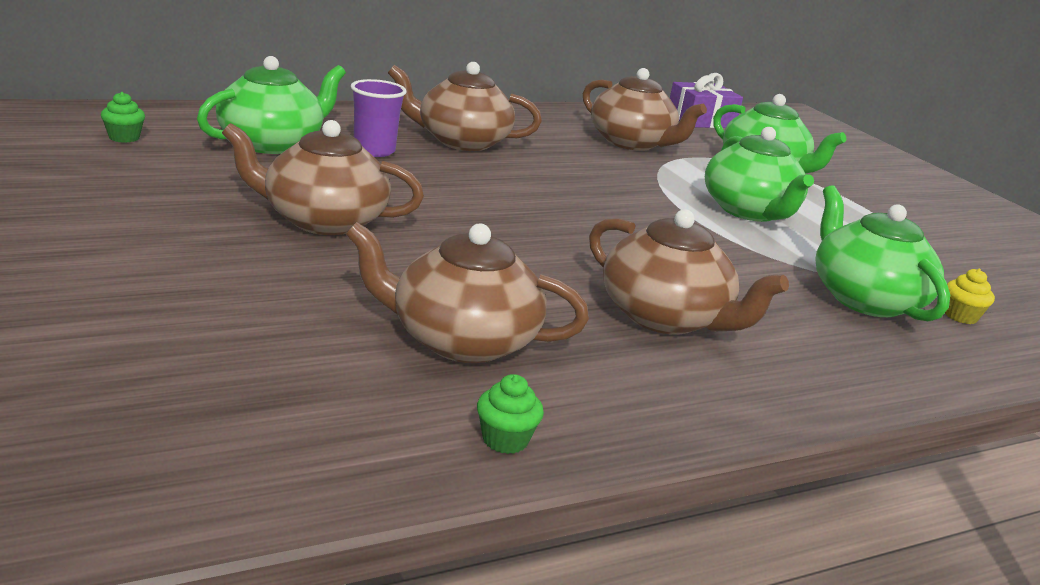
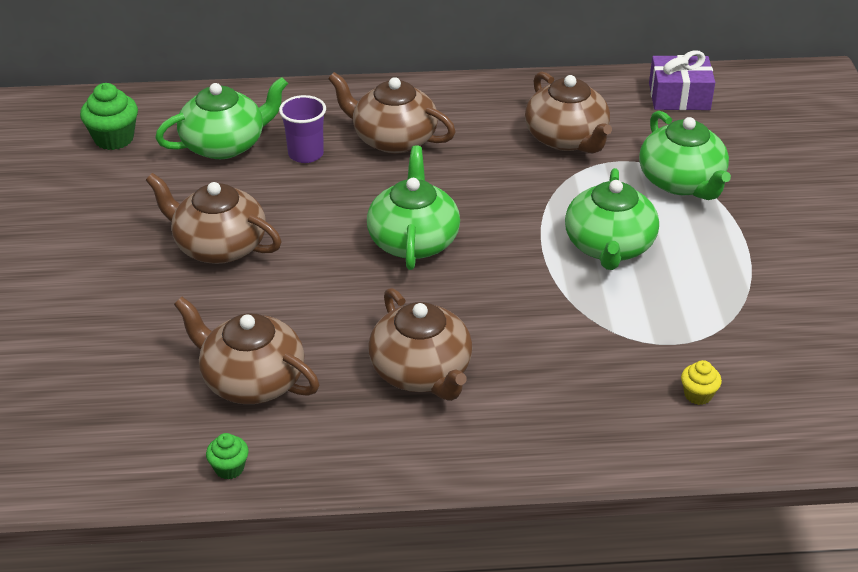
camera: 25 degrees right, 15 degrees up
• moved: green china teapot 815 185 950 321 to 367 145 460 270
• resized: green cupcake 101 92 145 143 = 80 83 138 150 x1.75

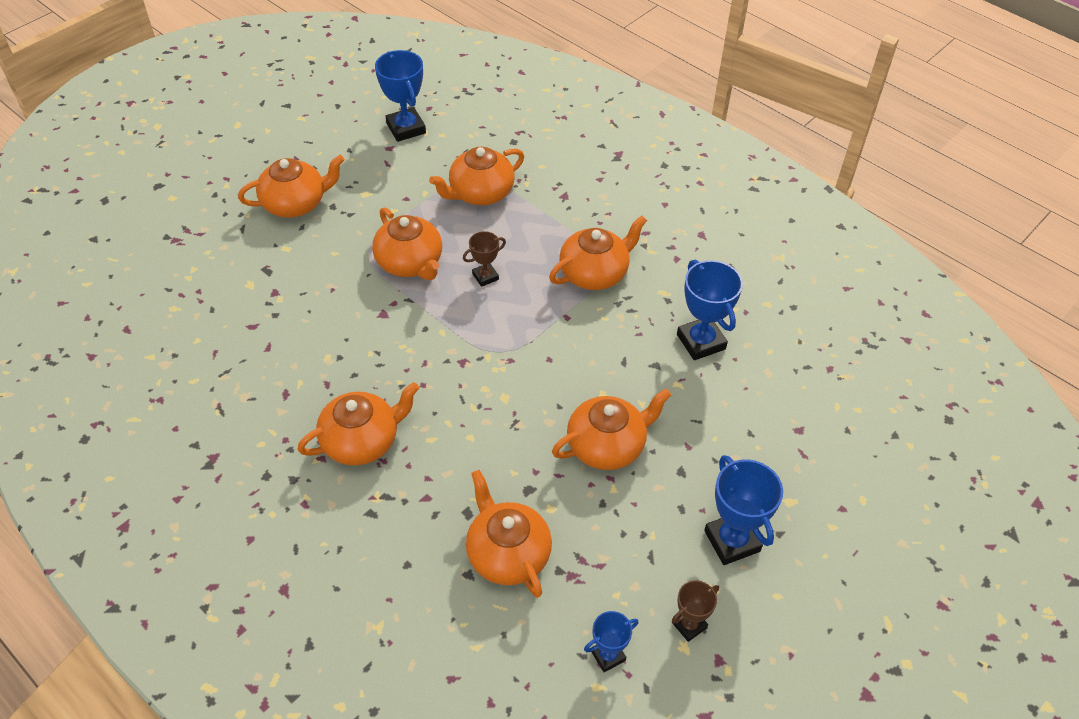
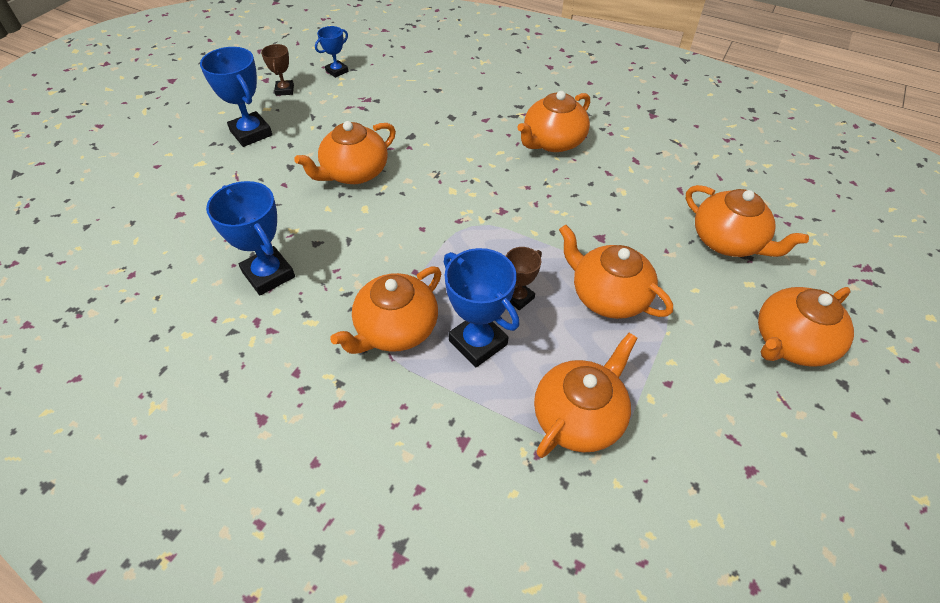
camera: 165 degrees right, 0 degrees up
• moved: cobalt award cup 375 50 426 142 to 444 248 519 367
• moved: bright orange china teapot 466 470 552 598 to 686 185 809 257
• turned: dark brown award cup 672 580 719 642 = 261 44 294 96 45 degrees counterclockwise

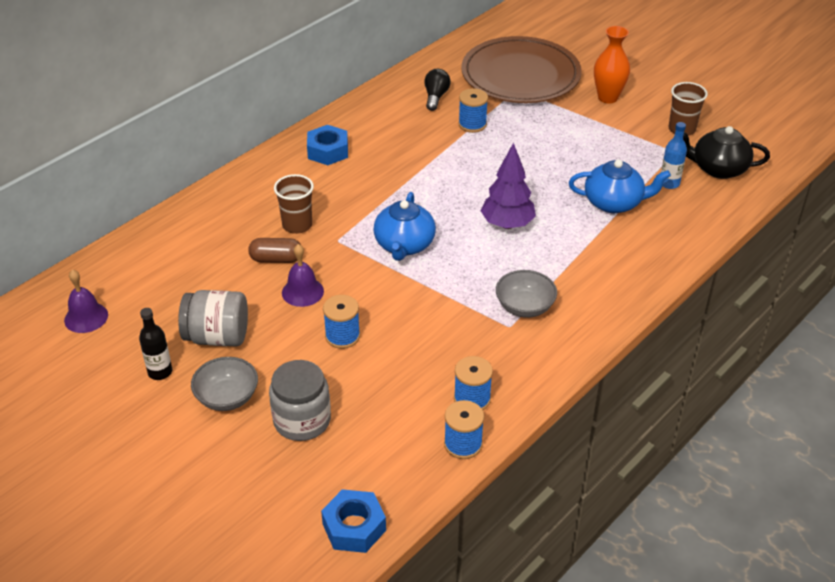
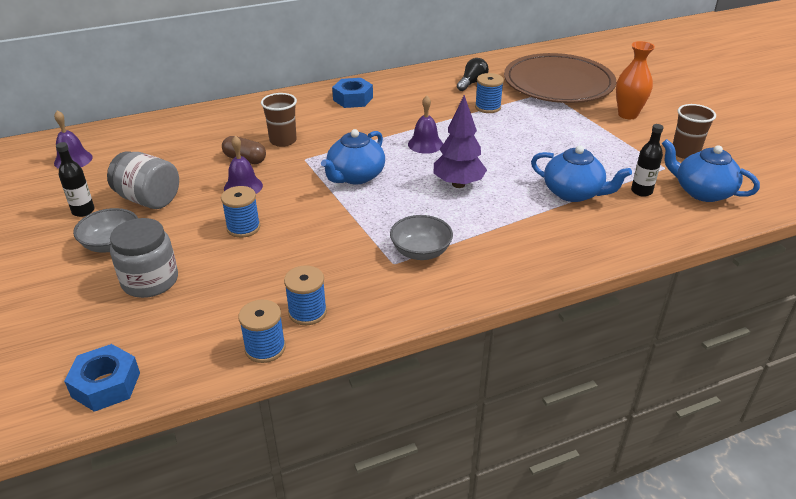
camera: 25 degrees right, 5 degrees down
• added: purple school bell 408 96 443 154
• recoloured: cobalt bottle 661 122 687 189 to black bottle 631 124 664 197
• recoloured: black china teapot 683 126 770 179 to cobalt china teapot 662 139 760 202

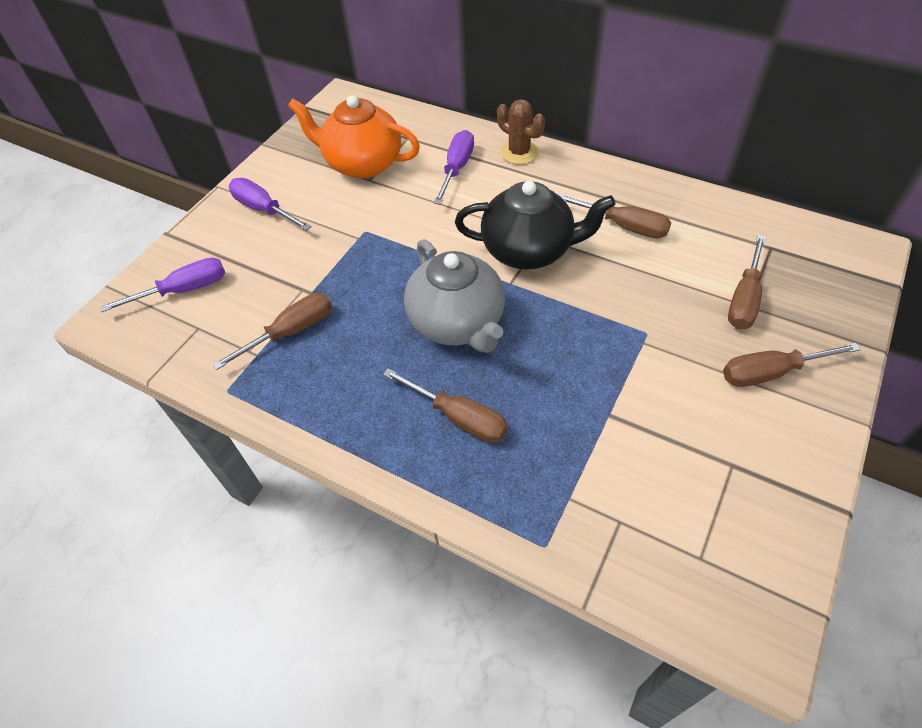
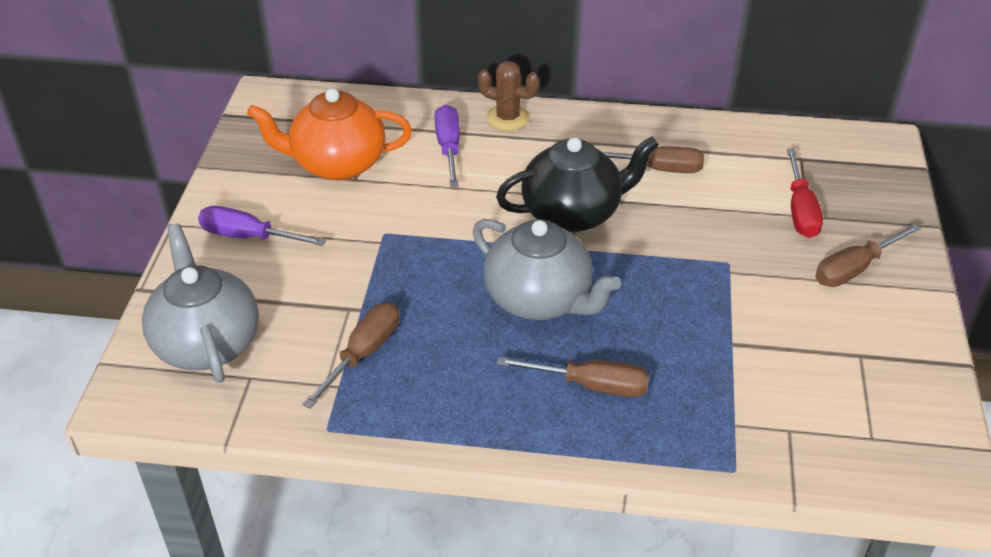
camera: 25 degrees left, 10 degrees down
• replaced: purple screwdriver 100 258 225 312 to gray china teapot 142 224 259 383
• recoloured: dark brown screwdriver 728 235 766 329 to red screwdriver 787 148 823 238

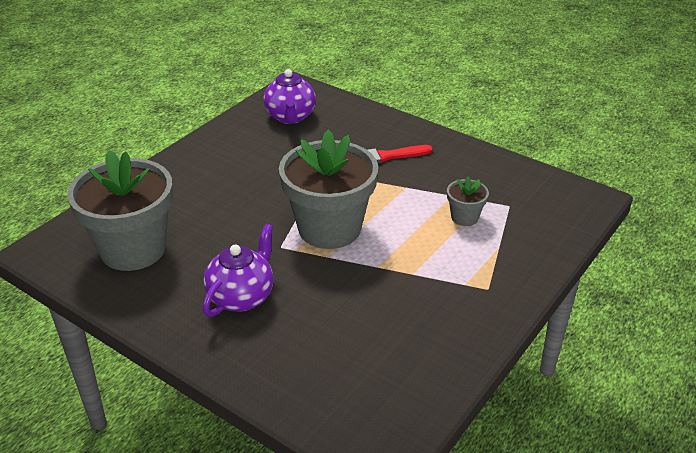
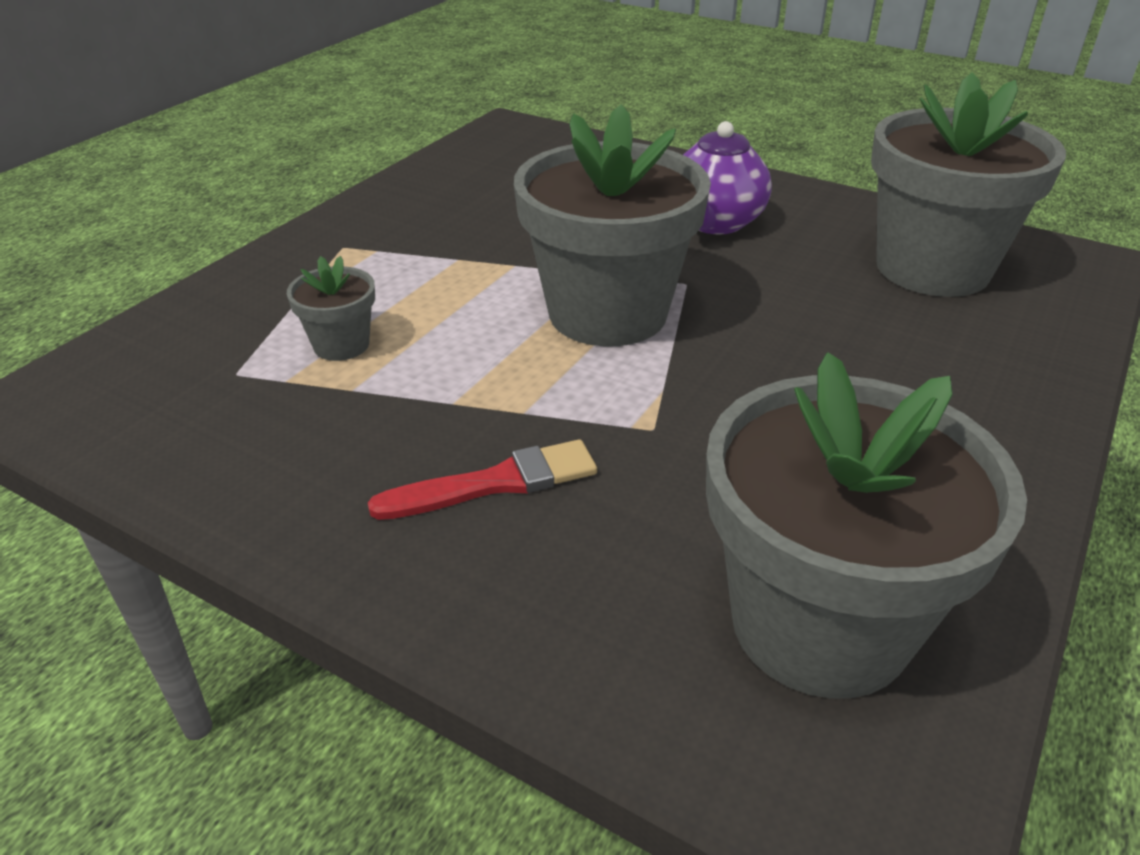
camera: 175 degrees right, 0 degrees up
• replaced: purple china teapot 263 69 316 124 to gray potted plant 706 353 1027 698

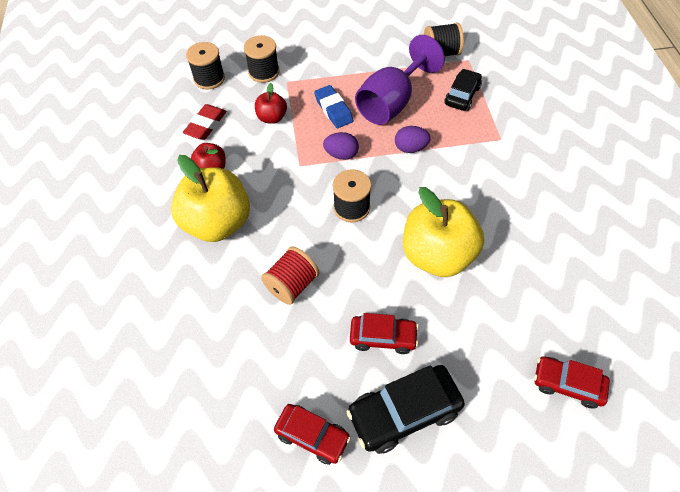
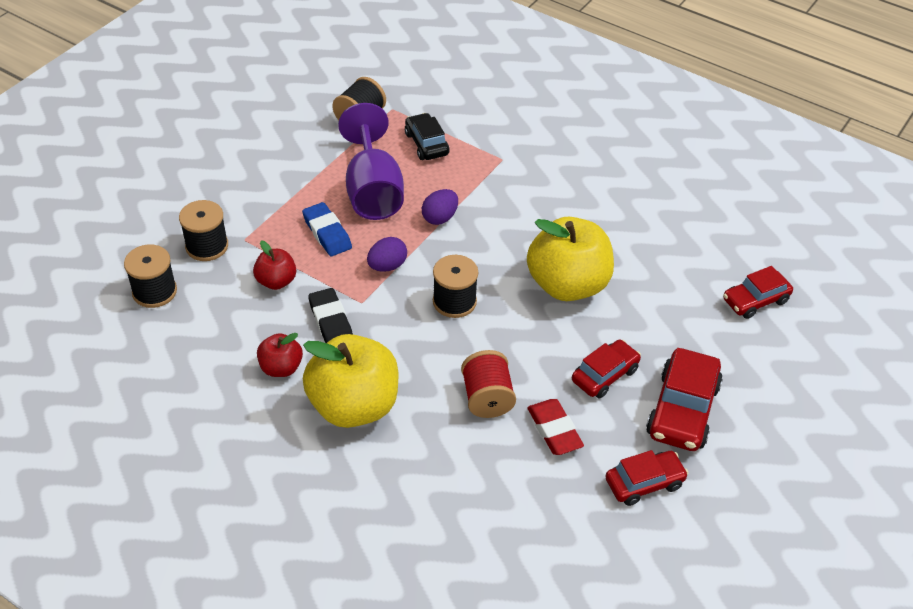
camera: 50 degrees left, 10 degrees down
• added: black pencil eraser 308 288 353 343
• moved: red pencil eraser 183 104 227 140 to 527 399 584 455
• recoloured: black toy car 346 365 465 454 to red toy car 646 348 723 451
• turned: cobalt pencil eraser 314 85 353 128 = 302 202 352 256 45 degrees clockwise

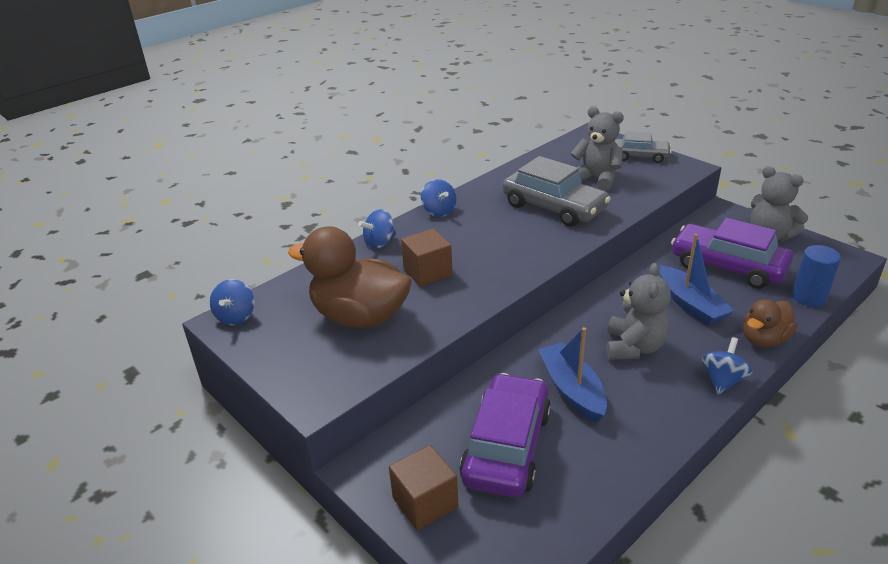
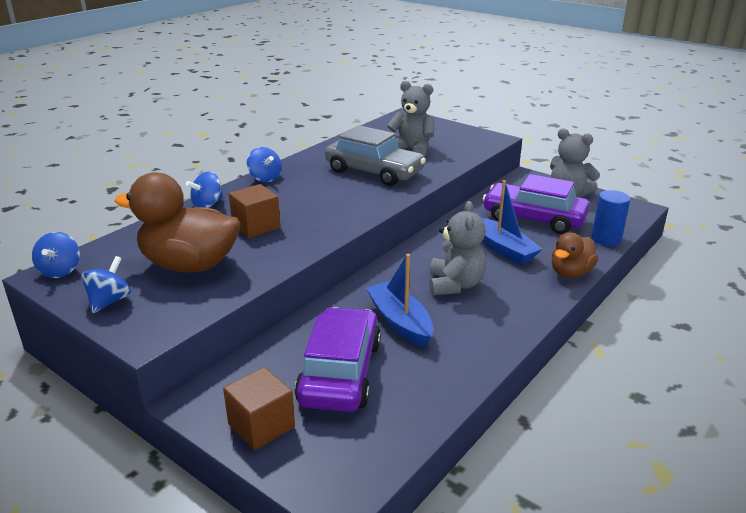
camera: 10 degrees left, 5 degrees down
• removed: gray toy car 614 131 672 163
• moved: cobalt whirligig 702 337 752 394 to 81 256 131 313

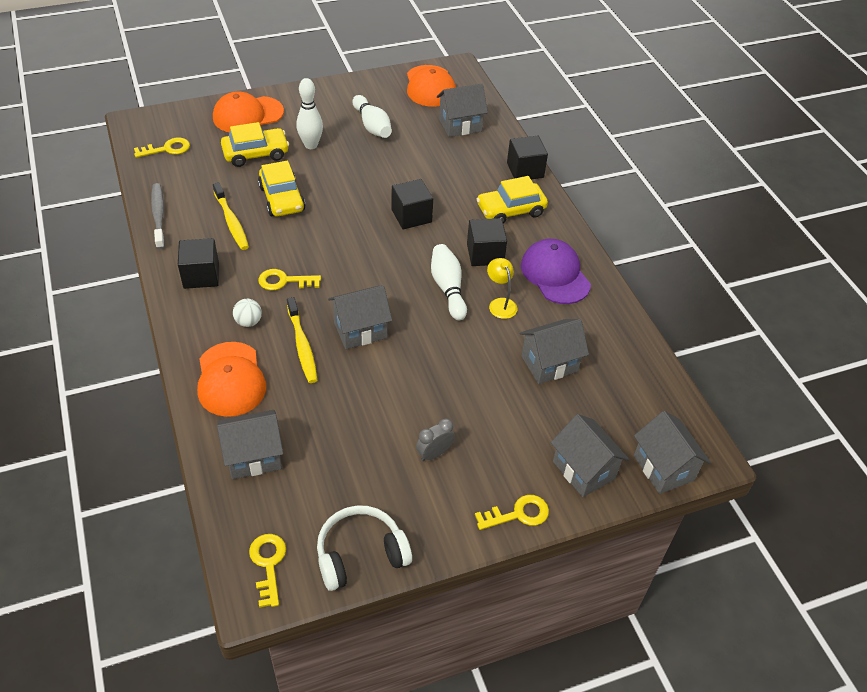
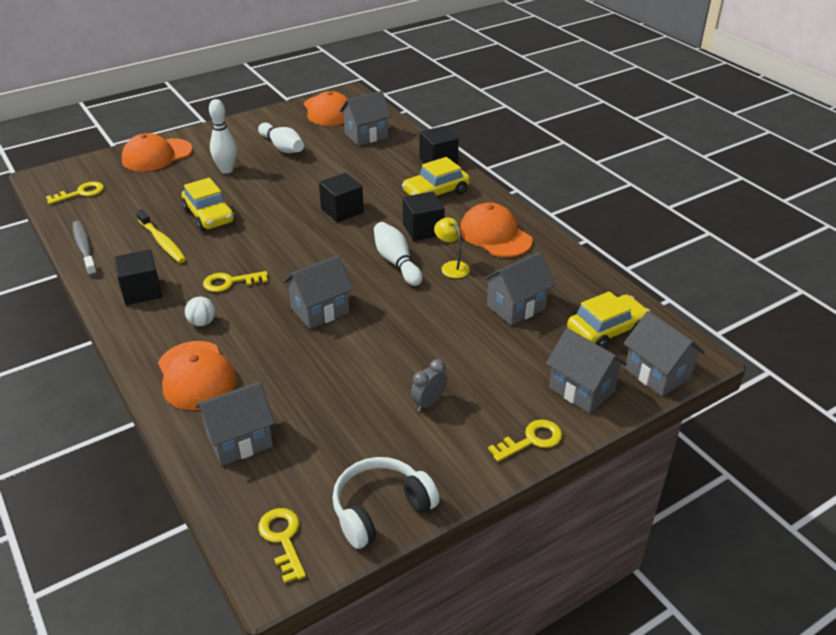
camera: 10 degrees left, 10 degrees down
• removed: yellow toothbrush 287 297 317 383
• moved: yellow toy car 221 122 289 167 to 567 291 650 348
• recoloured: purple cap 521 239 591 304 to bright orange cap 460 203 533 257

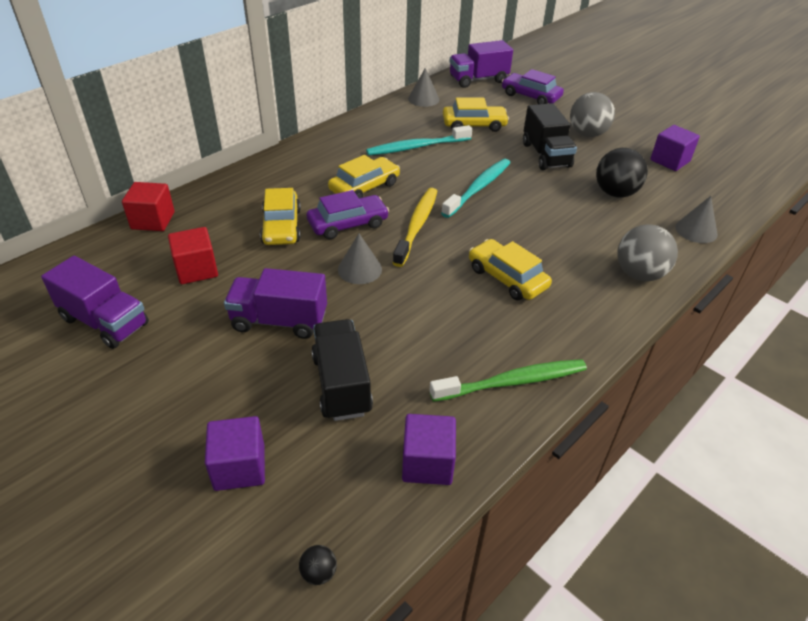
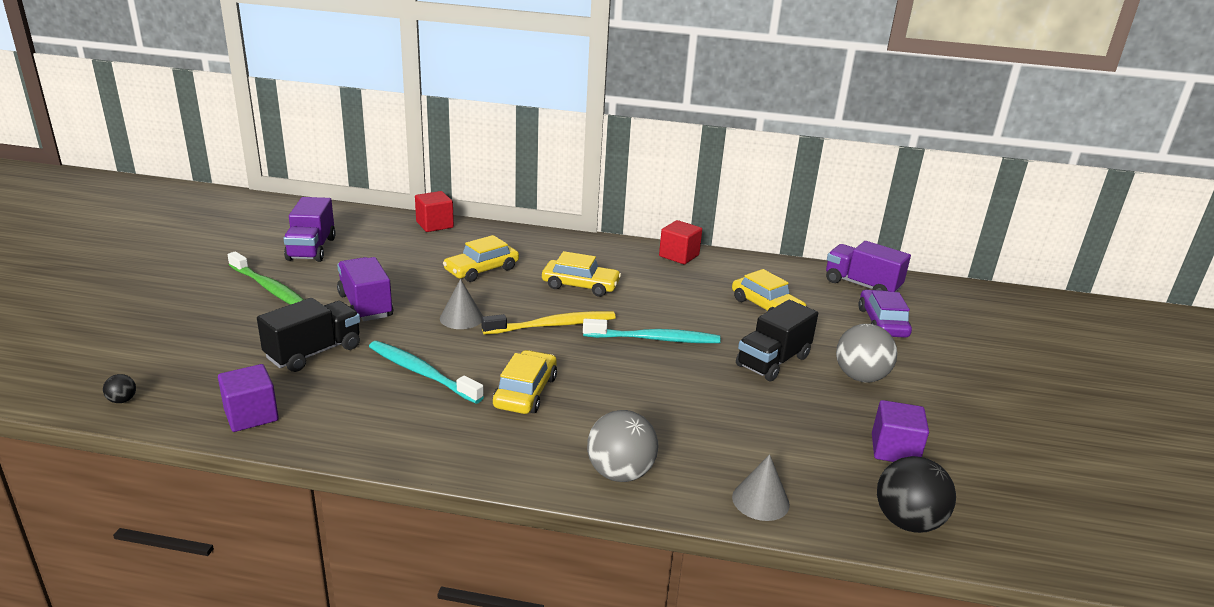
camera: 55 degrees right, 15 degrees down
• removed: purple block 205 416 265 491
• removed: purple toy car 307 190 389 239
• removed: gray cone 408 68 439 107
• moved: red block 168 227 218 284 to 659 220 702 264
• moved: aqua toothbrush 366 125 472 156 to 369 341 484 404
• moved: green toothbrush 429 359 587 402 to 228 251 304 305
• moved: black ball 596 148 648 198 to 877 456 956 533

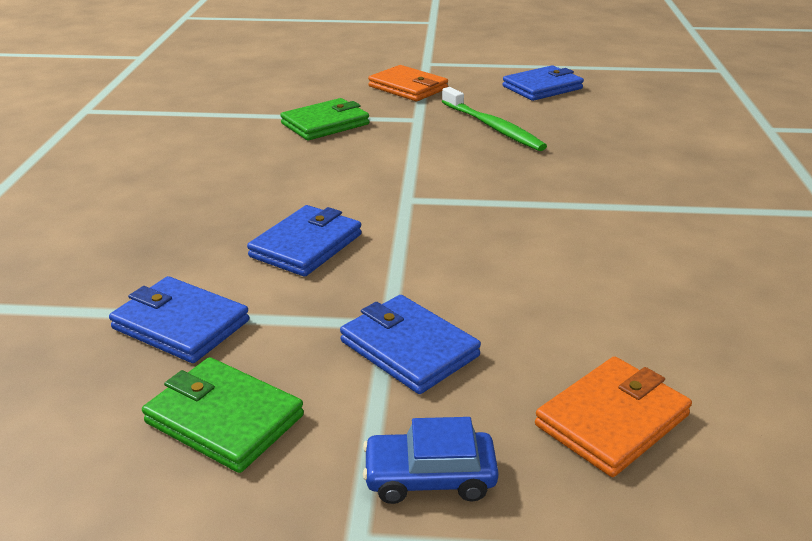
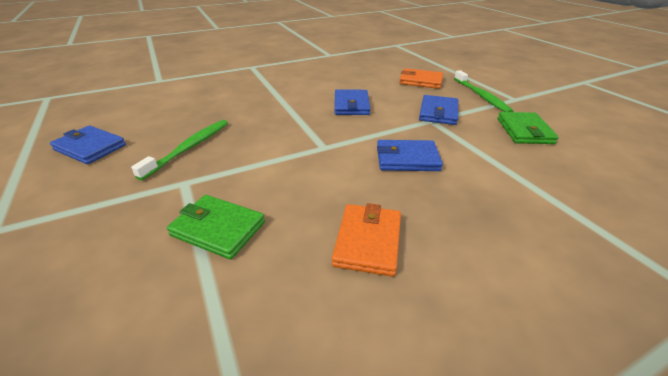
camera: 120 degrees left, 5 degrees up
• moved: cobalt wallet 109 276 249 363 to 334 90 370 115
• moved: bright orange wallet 368 65 448 101 to 332 203 401 277
• replaced: cobalt toy car 363 417 499 504 to green toothbrush 454 70 513 112

